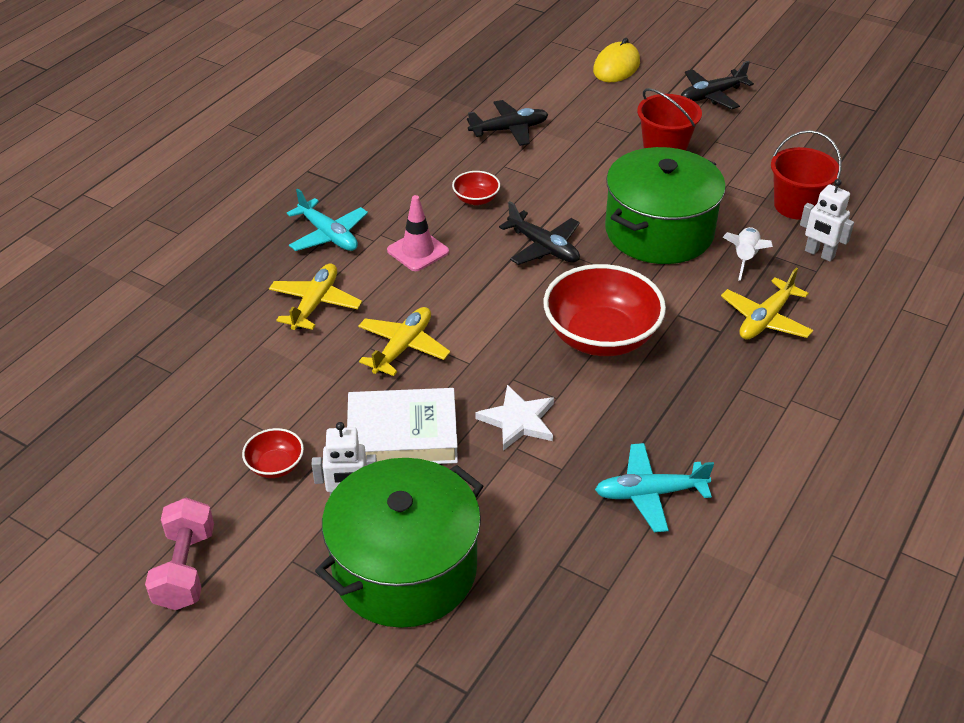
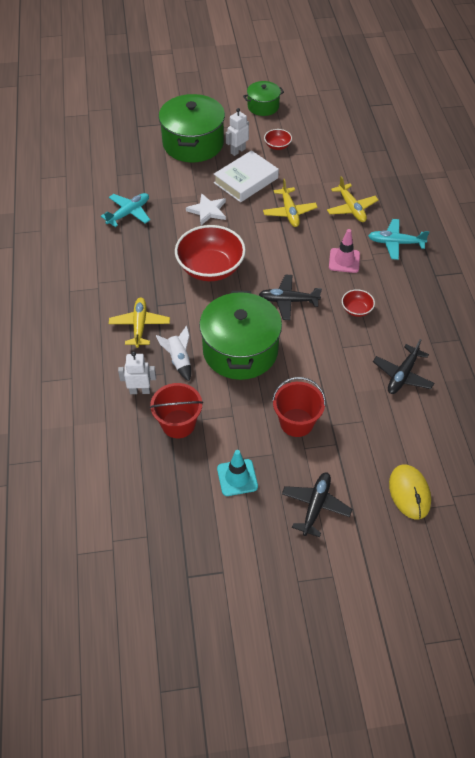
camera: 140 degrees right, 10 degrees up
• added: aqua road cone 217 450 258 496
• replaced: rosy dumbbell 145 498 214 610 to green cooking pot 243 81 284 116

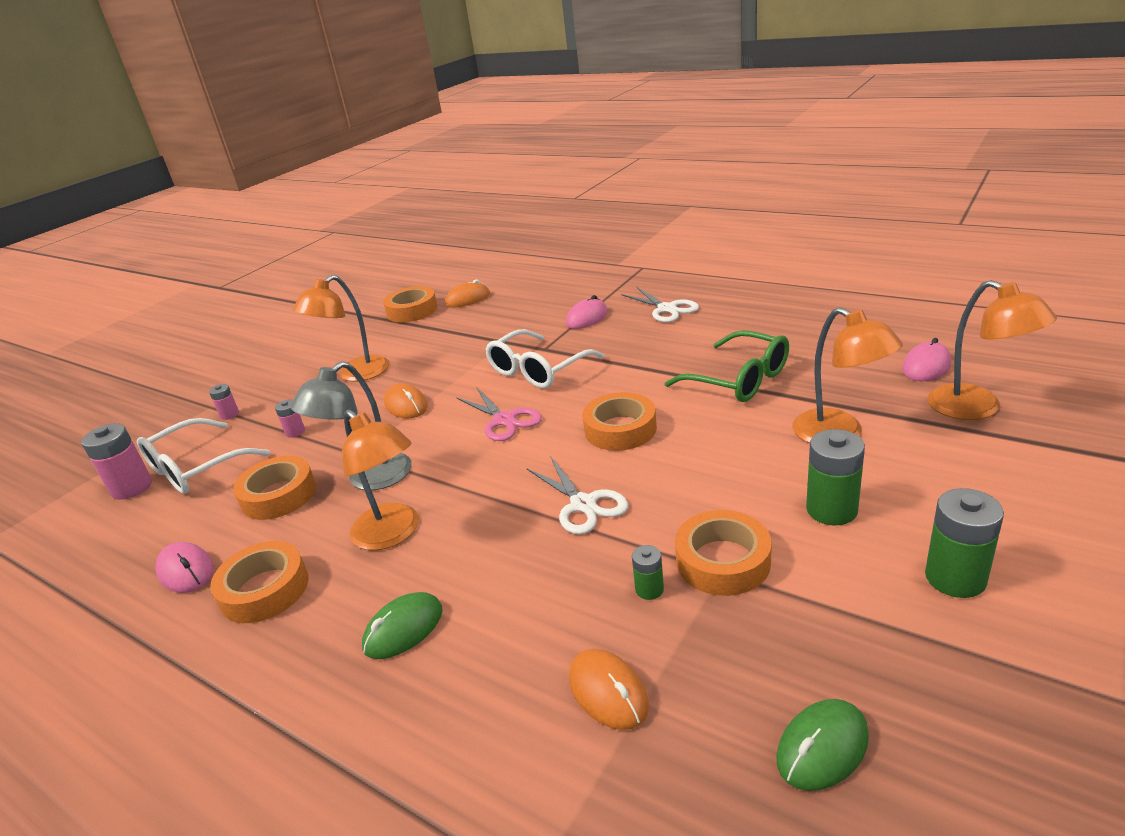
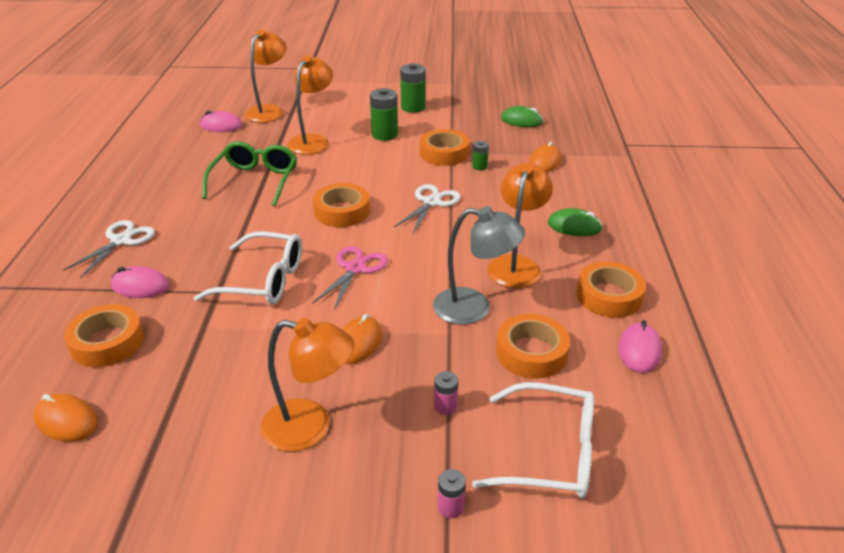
camera: 125 degrees left, 5 degrees up
• removed: rosy power cell 81 423 152 500
• moved: bright orange sticky tape 383 286 438 322 to 64 304 144 367

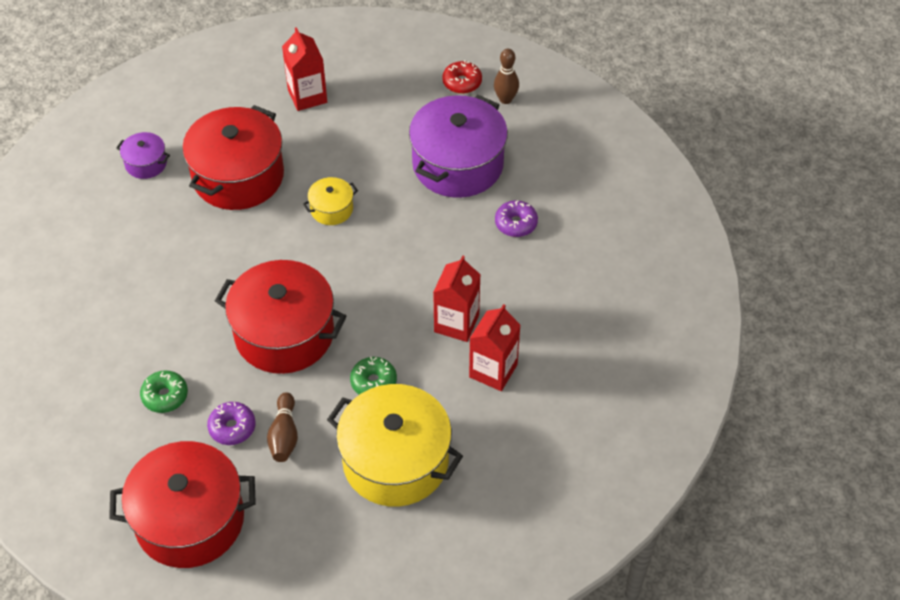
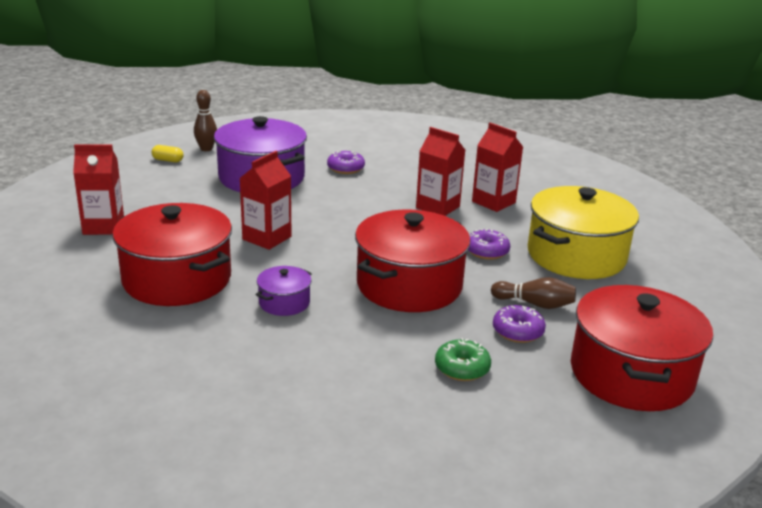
camera: 75 degrees left, 25 degrees down
• moved: purple cooking pot 116 132 170 179 to 256 266 312 316
• replaced: yellow cooking pot 303 177 358 225 to red juice carton 239 151 291 250
• replaced: red donut 442 60 482 94 to yellow capsule 152 145 183 162
• recoloured: green donut 350 357 397 395 to purple donut 468 229 510 260

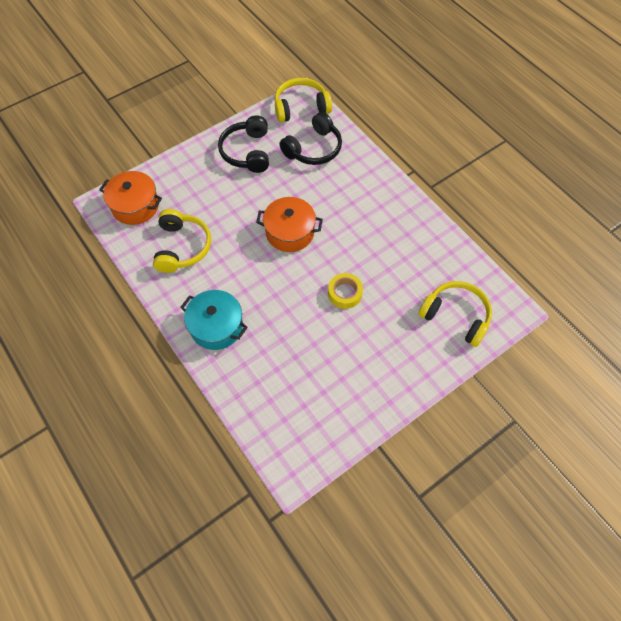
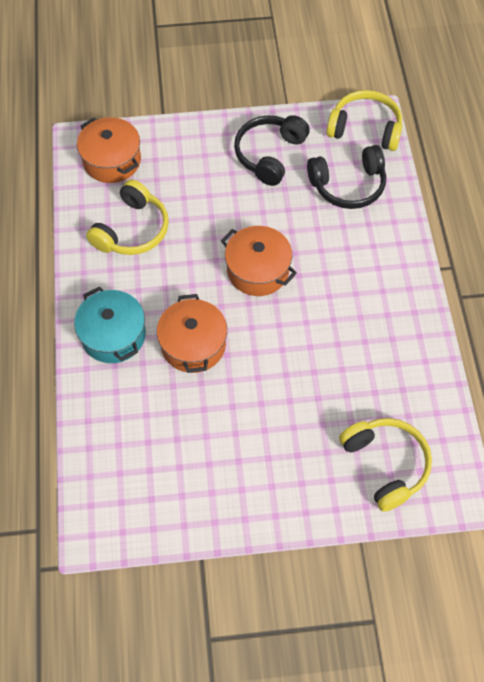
camera: 30 degrees right, 0 degrees up
• removed: yellow sticky tape 328 273 363 309
• added: bright orange cooking pot 157 294 227 373

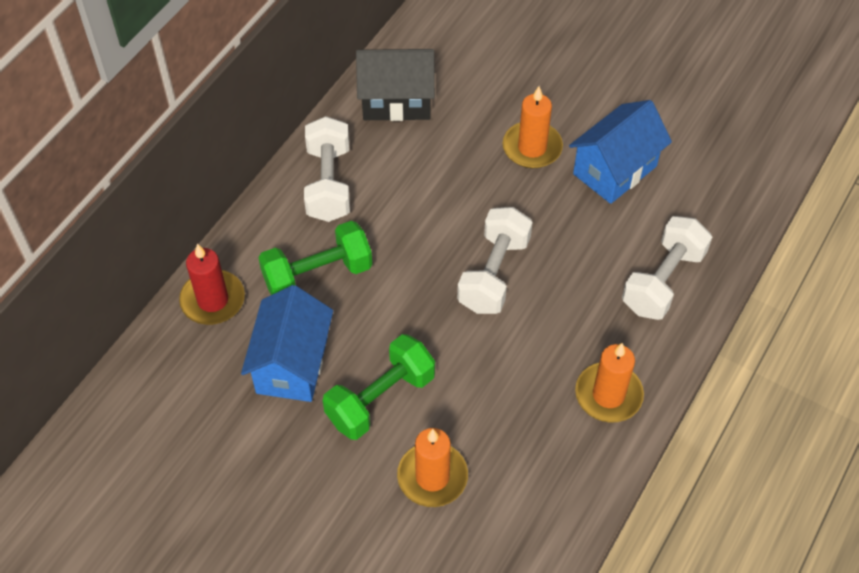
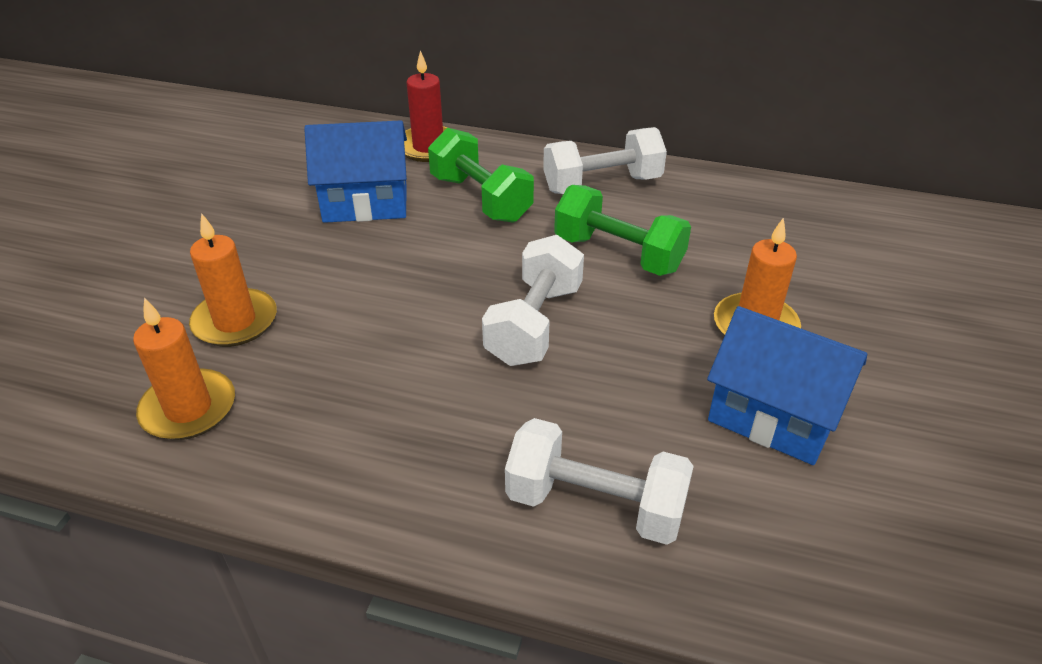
camera: 75 degrees right, 15 degrees down
• removed: black house 356 49 435 121
• moved: green dumbbell 323 334 435 440 to 554 185 691 276
• moved: bright orange pillar candle 575 343 644 423 to 133 298 235 440
• turned: white dumbbell 457 207 533 314 = 482 235 584 366 75 degrees counterclockwise

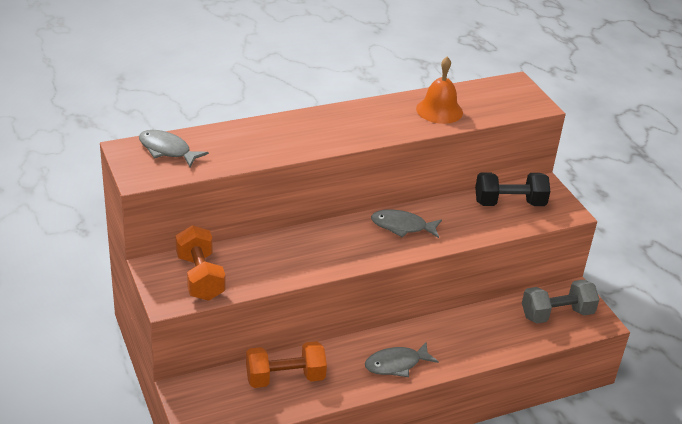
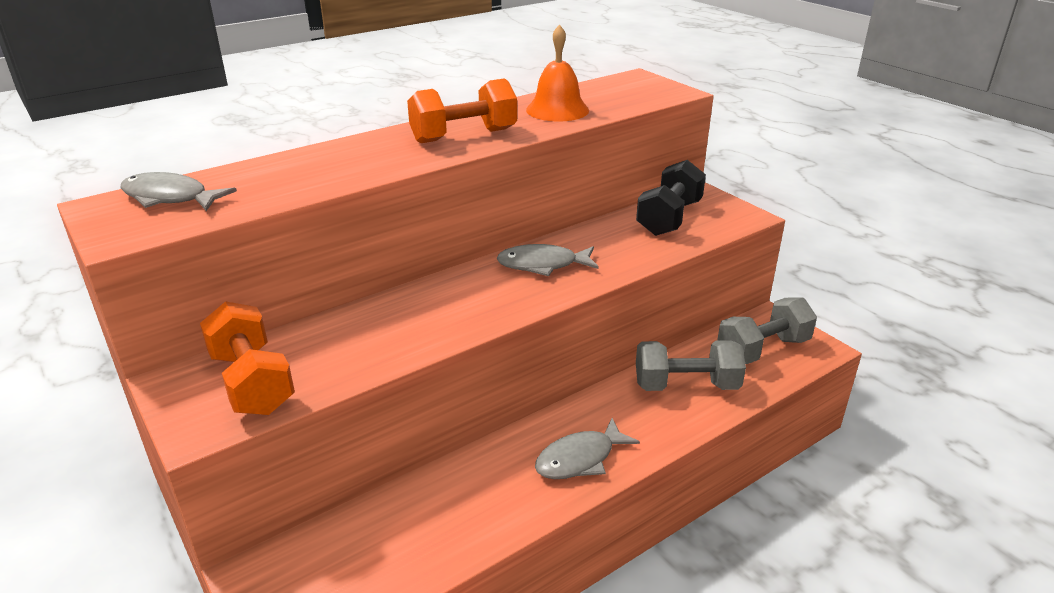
camera: 10 degrees left, 5 degrees down
• added: gray dumbbell 636 340 746 391
• moved: bright orange dumbbell 246 341 327 388 to 407 78 517 143
• turned: black dumbbell 475 172 550 206 = 636 160 706 236 45 degrees counterclockwise

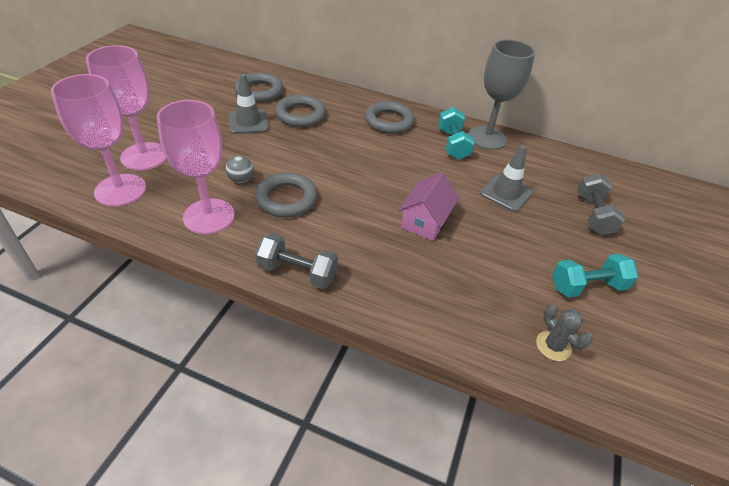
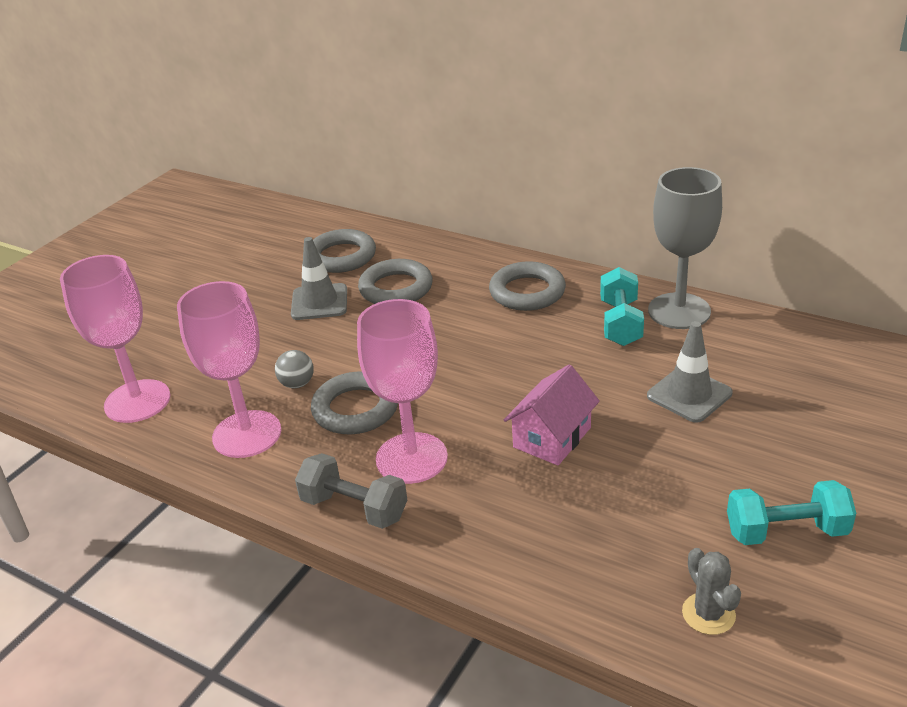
camera: 15 degrees right, 10 degrees down
• removed: gray dumbbell 577 173 625 235
• moved: rosy chalice 86 45 166 171 to 357 299 448 484

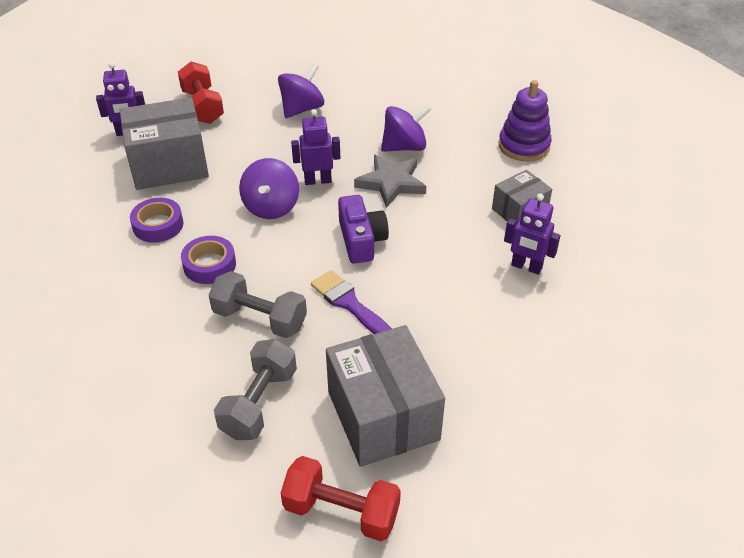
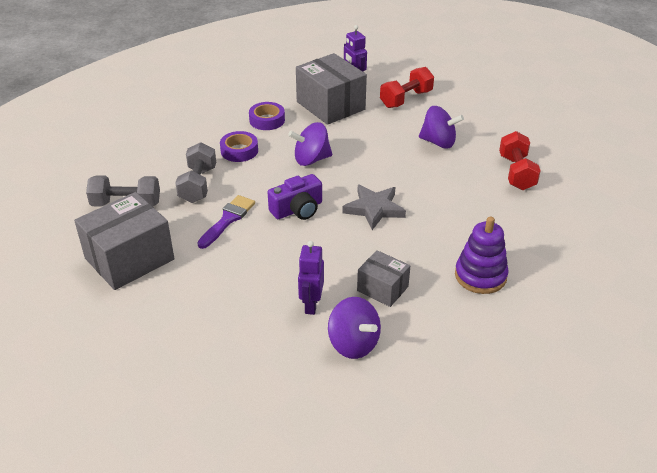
camera: 70 degrees right, 5 degrees down
• removed: purple robot 291 109 340 185
• moved: red dumbbell 281 456 401 541 to 499 131 541 190
• moved: purple whirligig 381 105 432 152 to 328 297 381 359

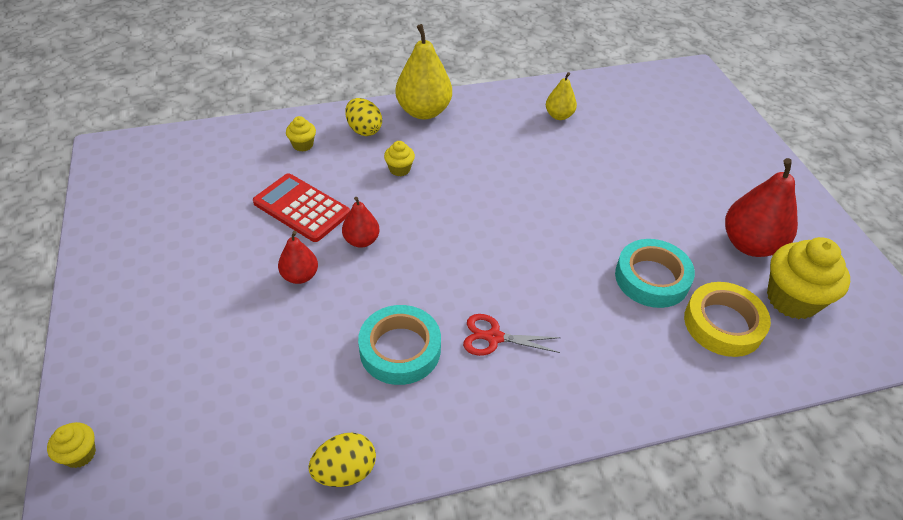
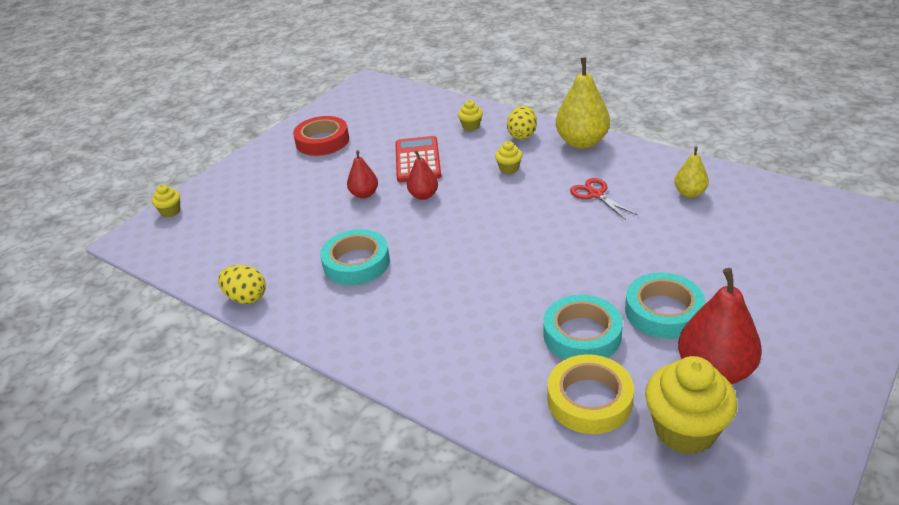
camera: 55 degrees right, 10 degrees down
• added: red sticky tape 293 116 349 156
• added: aqua sticky tape 625 273 705 339
• moved: red pair of scissors 463 314 561 356 to 570 178 638 220

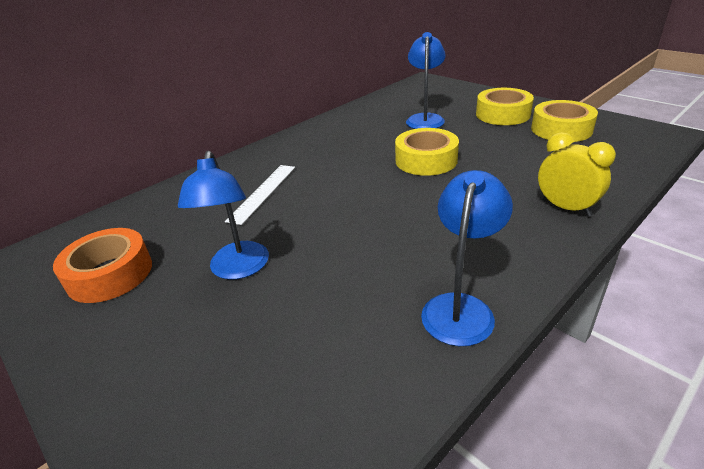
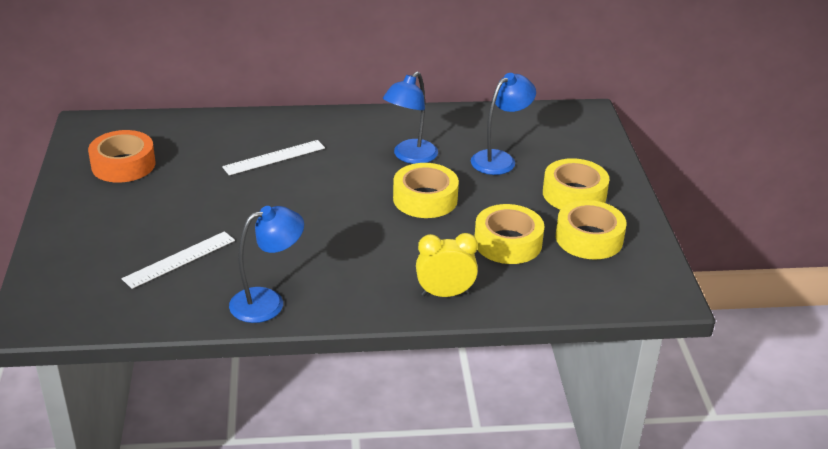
camera: 35 degrees right, 0 degrees up
• added: white straightedge 122 231 235 289
• added: yellow sticky tape 474 204 544 264
• moved: cobalt desk lamp 178 151 269 280 to 383 72 438 164
• turned: yellow alarm clock 538 132 616 216 = 416 233 478 297 90 degrees counterclockwise

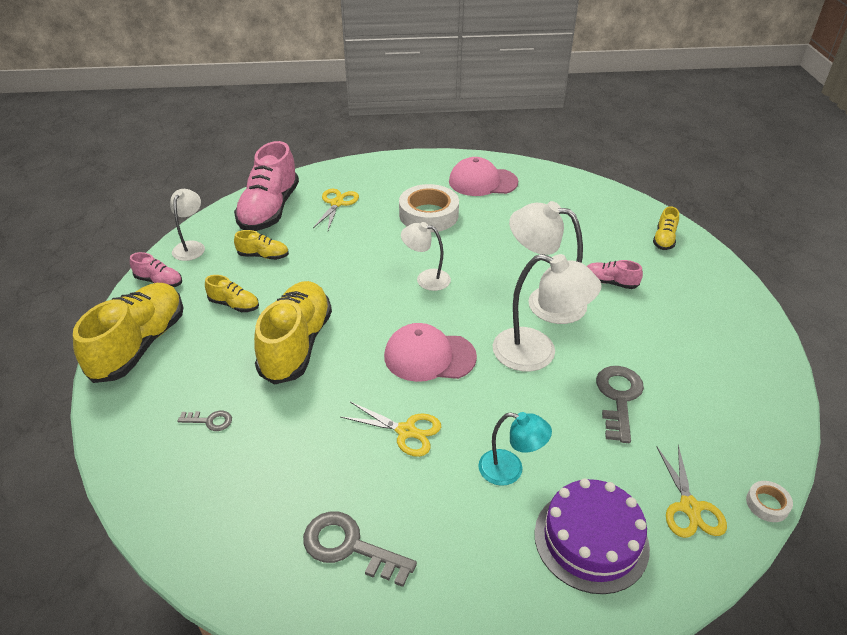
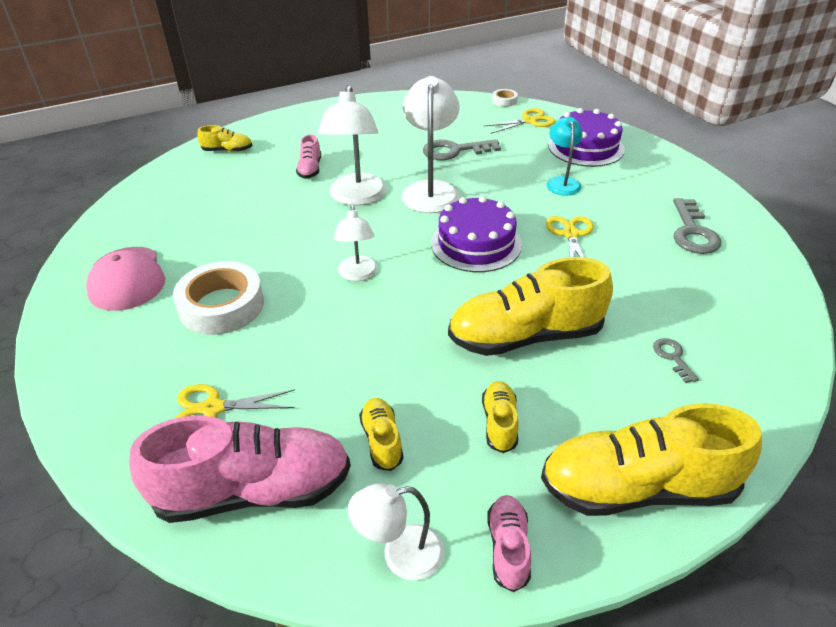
camera: 110 degrees left, 0 degrees up
• replaced: rosy cap 384 323 477 382 to purple gateau 431 196 522 272

